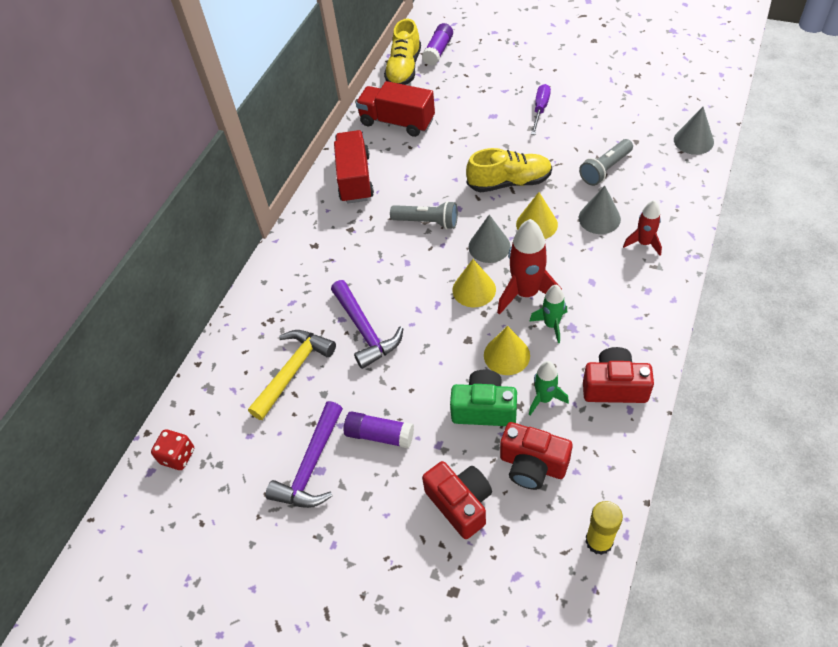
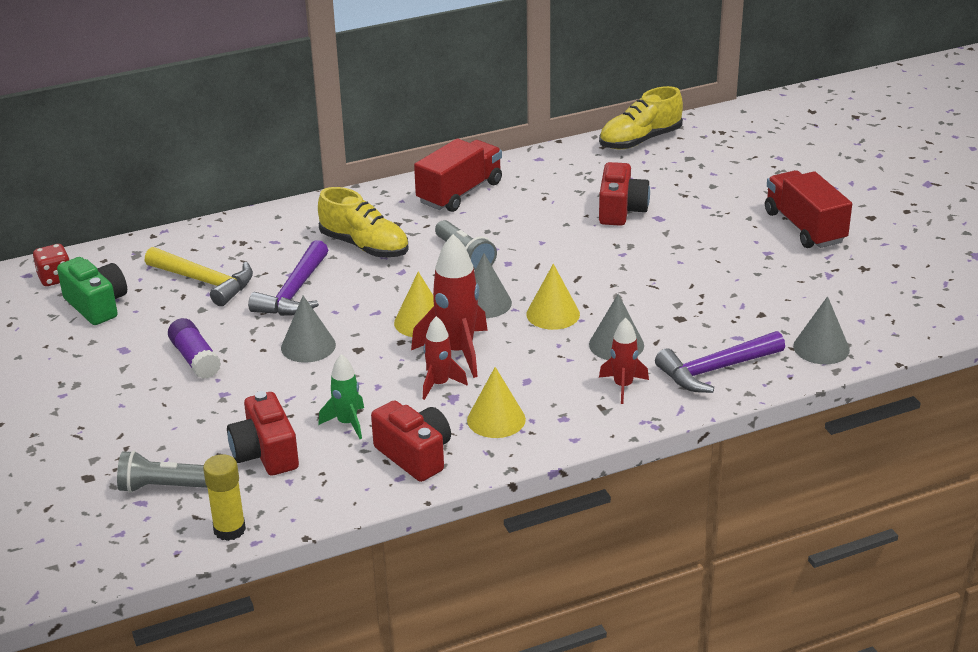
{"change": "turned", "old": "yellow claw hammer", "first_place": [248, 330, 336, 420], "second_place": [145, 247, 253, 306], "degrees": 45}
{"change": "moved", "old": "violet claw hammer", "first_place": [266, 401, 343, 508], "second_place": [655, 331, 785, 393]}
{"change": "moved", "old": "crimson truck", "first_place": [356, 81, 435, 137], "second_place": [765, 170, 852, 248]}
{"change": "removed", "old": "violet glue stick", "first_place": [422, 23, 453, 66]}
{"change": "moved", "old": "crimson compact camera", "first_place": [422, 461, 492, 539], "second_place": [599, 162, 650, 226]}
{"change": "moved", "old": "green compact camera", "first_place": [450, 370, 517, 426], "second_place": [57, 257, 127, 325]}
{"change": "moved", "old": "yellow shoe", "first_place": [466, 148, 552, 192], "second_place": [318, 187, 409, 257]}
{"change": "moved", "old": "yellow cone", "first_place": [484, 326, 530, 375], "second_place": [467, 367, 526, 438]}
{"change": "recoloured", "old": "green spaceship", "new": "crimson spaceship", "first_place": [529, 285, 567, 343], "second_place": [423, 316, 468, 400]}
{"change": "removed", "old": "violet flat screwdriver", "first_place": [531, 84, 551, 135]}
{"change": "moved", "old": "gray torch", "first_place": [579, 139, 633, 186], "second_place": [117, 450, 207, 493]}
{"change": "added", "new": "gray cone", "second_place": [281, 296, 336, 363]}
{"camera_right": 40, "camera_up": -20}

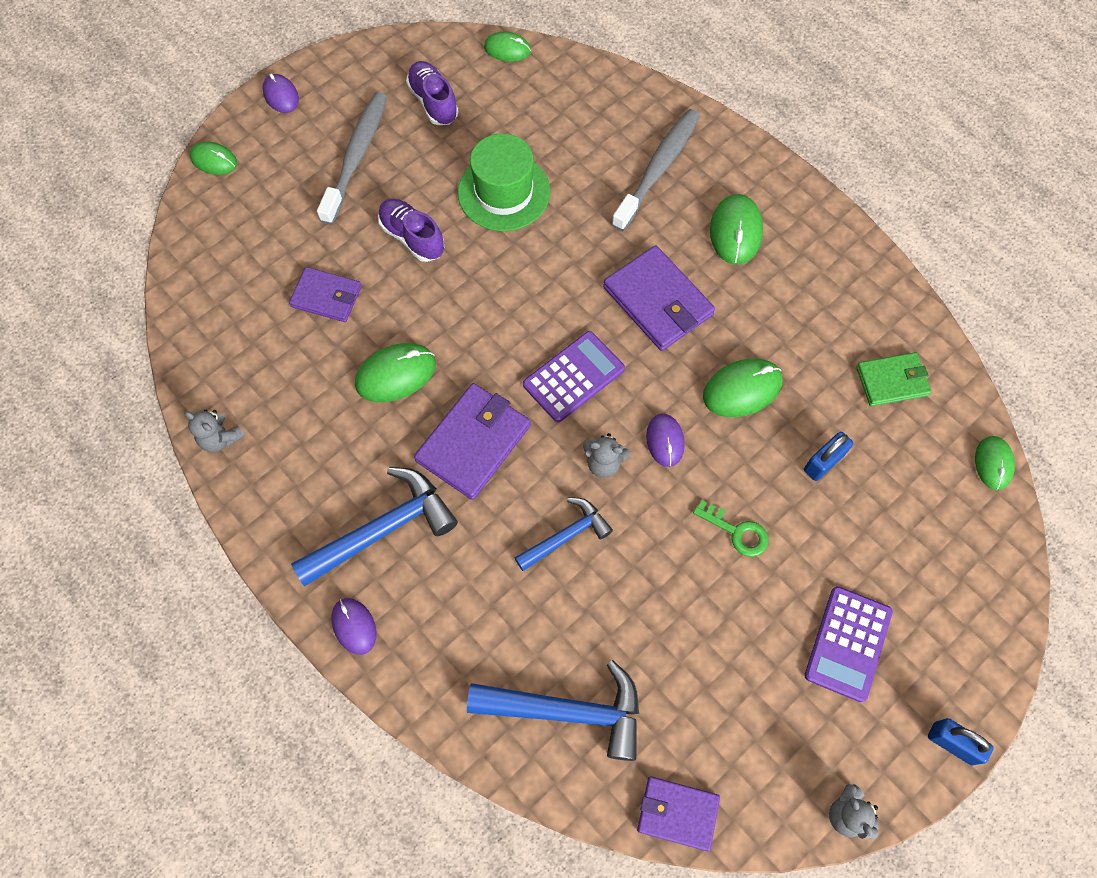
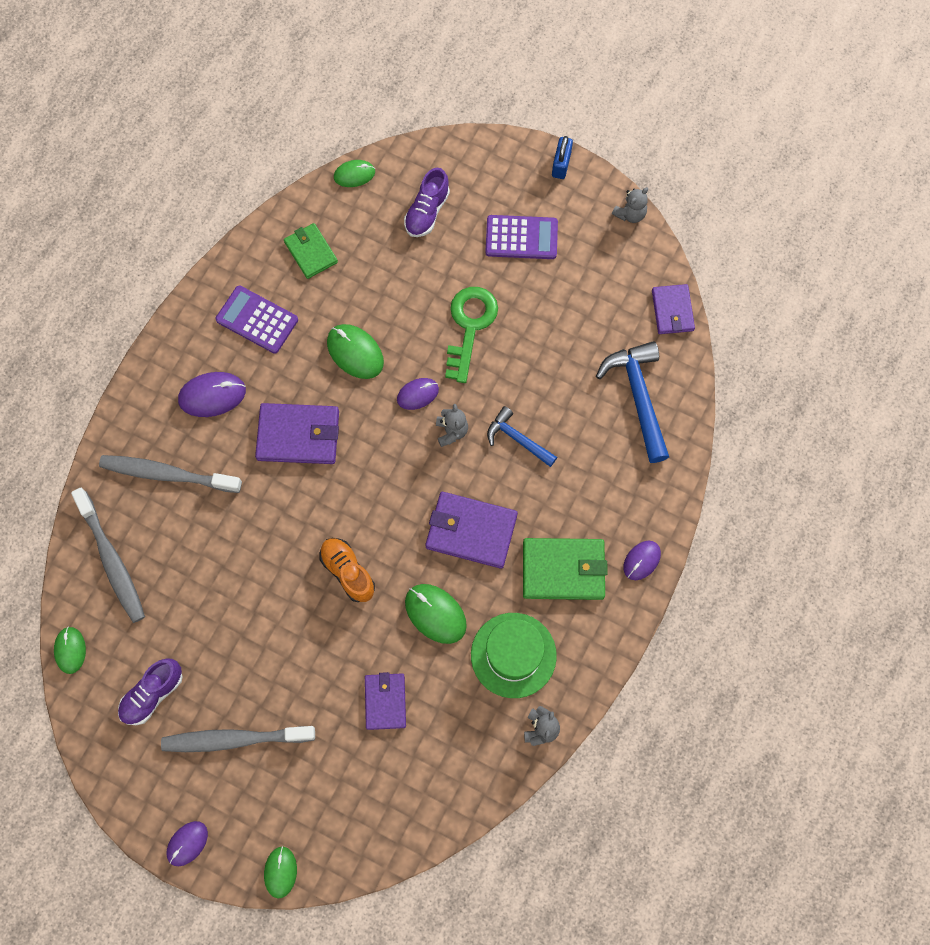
{"change": "replaced", "old": "cobalt claw hammer", "new": "green billfold", "first_place": [291, 467, 458, 587], "second_place": [523, 538, 608, 600]}
{"change": "moved", "old": "violet shoe", "first_place": [378, 199, 444, 262], "second_place": [404, 168, 450, 237]}
{"change": "moved", "old": "green hat", "first_place": [458, 133, 550, 231], "second_place": [471, 613, 557, 698]}
{"change": "moved", "old": "violet calculator", "first_place": [523, 331, 625, 422], "second_place": [215, 286, 298, 354]}
{"change": "turned", "old": "violet billfold", "first_place": [603, 245, 715, 351], "second_place": [255, 403, 339, 464], "degrees": 60}
{"change": "resized", "old": "green key", "first_place": [693, 500, 769, 557], "second_place": [445, 287, 498, 383], "factor": 1.74}
{"change": "recoloured", "old": "green computer mouse", "new": "violet computer mouse", "first_place": [710, 194, 763, 265], "second_place": [178, 372, 246, 417]}
{"change": "removed", "old": "cobalt padlock", "first_place": [804, 432, 853, 481]}
{"change": "added", "new": "gray toothbrush", "second_place": [71, 488, 145, 623]}
{"change": "added", "new": "orange-coloured shoe", "second_place": [320, 538, 375, 602]}
{"camera_right": -110, "camera_up": 5}

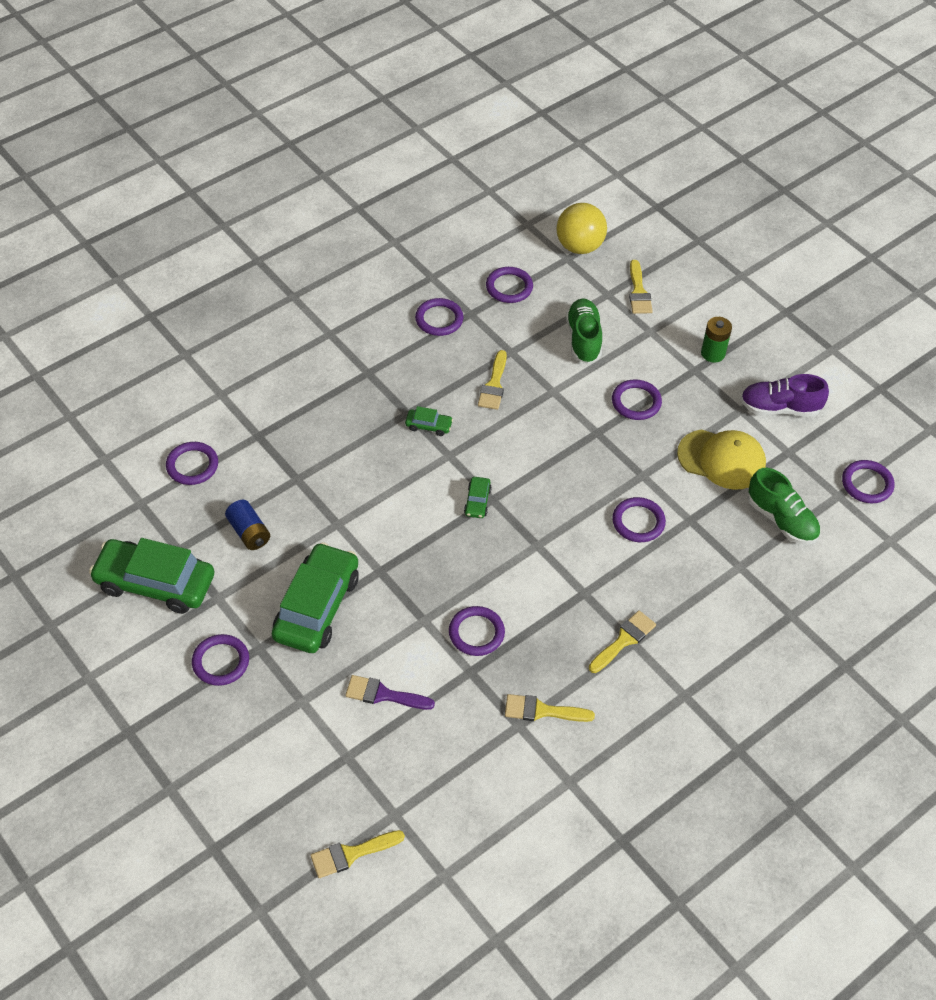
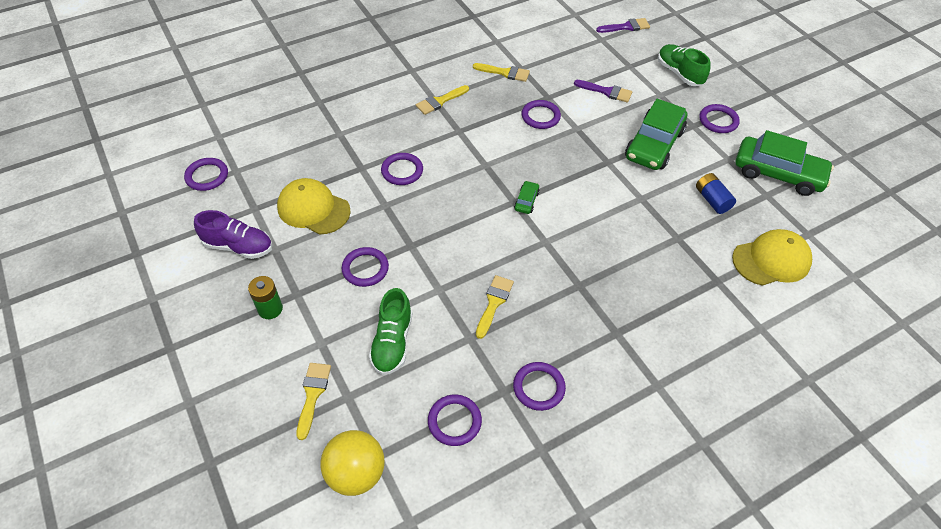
{"change": "replaced", "old": "violet hoop", "new": "yellow cap", "first_place": [166, 442, 218, 485], "second_place": [732, 229, 812, 286]}
{"change": "recoloured", "old": "yellow paintbrush", "new": "violet paintbrush", "first_place": [310, 830, 405, 878], "second_place": [596, 18, 650, 33]}
{"change": "removed", "old": "green car", "first_place": [405, 406, 453, 436]}
{"change": "moved", "old": "green shoe", "first_place": [748, 468, 820, 545], "second_place": [658, 44, 710, 86]}
{"camera_right": -170, "camera_up": 0}

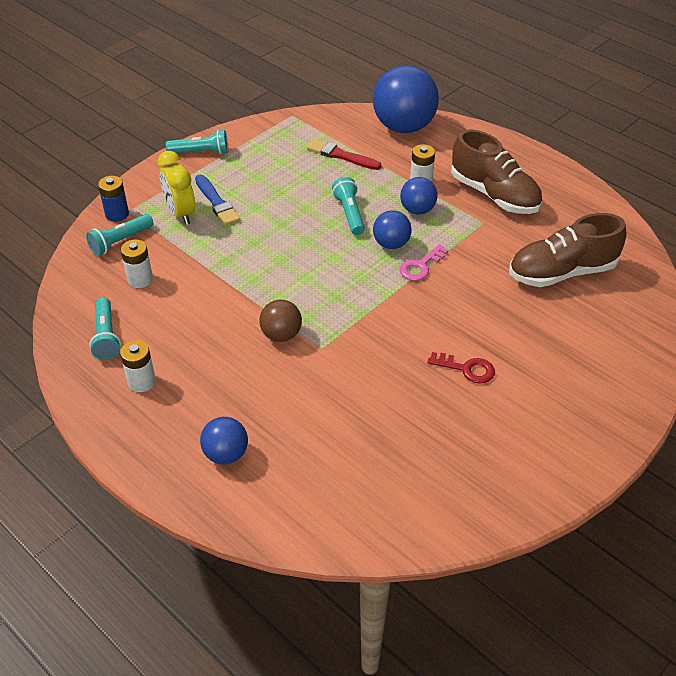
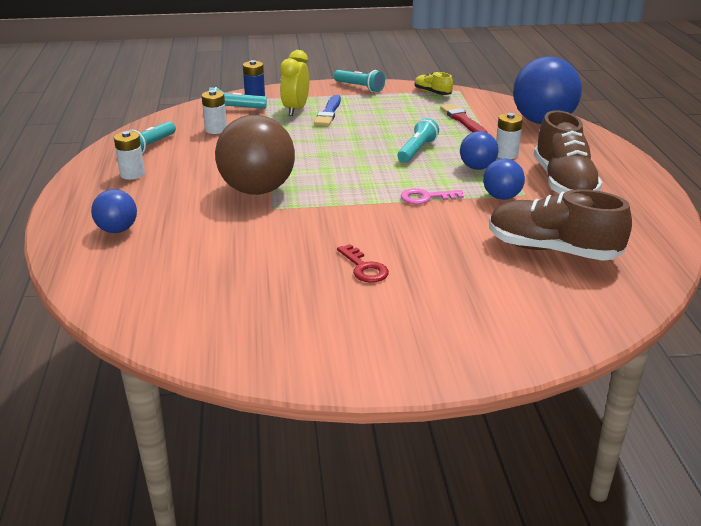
{"change": "resized", "old": "russet play ball", "first_place": [259, 299, 302, 342], "second_place": [215, 115, 295, 195], "factor": 1.94}
{"change": "moved", "old": "cobalt play ball", "first_place": [373, 210, 412, 249], "second_place": [483, 159, 525, 200]}
{"change": "added", "new": "yellow shoe", "second_place": [415, 72, 453, 95]}
{"camera_right": 40, "camera_up": -15}

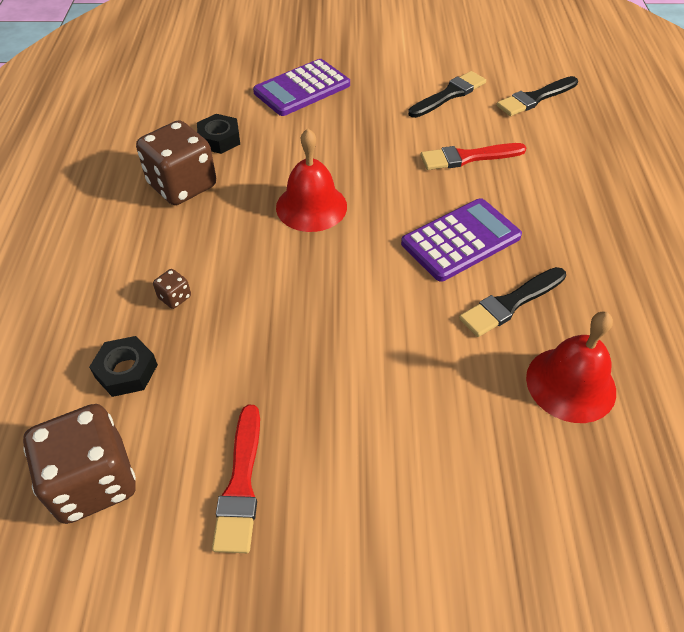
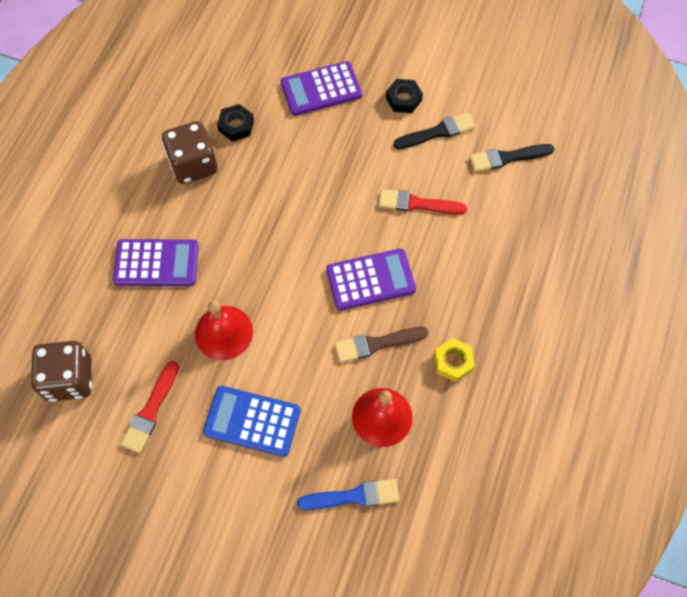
{"change": "moved", "old": "jet-black nut", "first_place": [89, 336, 158, 397], "second_place": [386, 79, 423, 113]}
{"change": "replaced", "old": "russet die", "new": "violet calculator", "first_place": [153, 269, 191, 309], "second_place": [113, 239, 199, 286]}
{"change": "moved", "old": "crimson hand bell", "first_place": [276, 129, 347, 232], "second_place": [195, 301, 253, 360]}
{"change": "recoloured", "old": "jet-black paintbrush", "new": "russet paintbrush", "first_place": [459, 267, 566, 337], "second_place": [335, 327, 429, 362]}
{"change": "added", "new": "cobalt calculator", "second_place": [203, 386, 301, 457]}
{"change": "added", "new": "cobalt paintbrush", "second_place": [297, 479, 400, 510]}
{"change": "added", "new": "yellow nut", "second_place": [434, 338, 475, 382]}
{"camera_right": 20, "camera_up": 15}

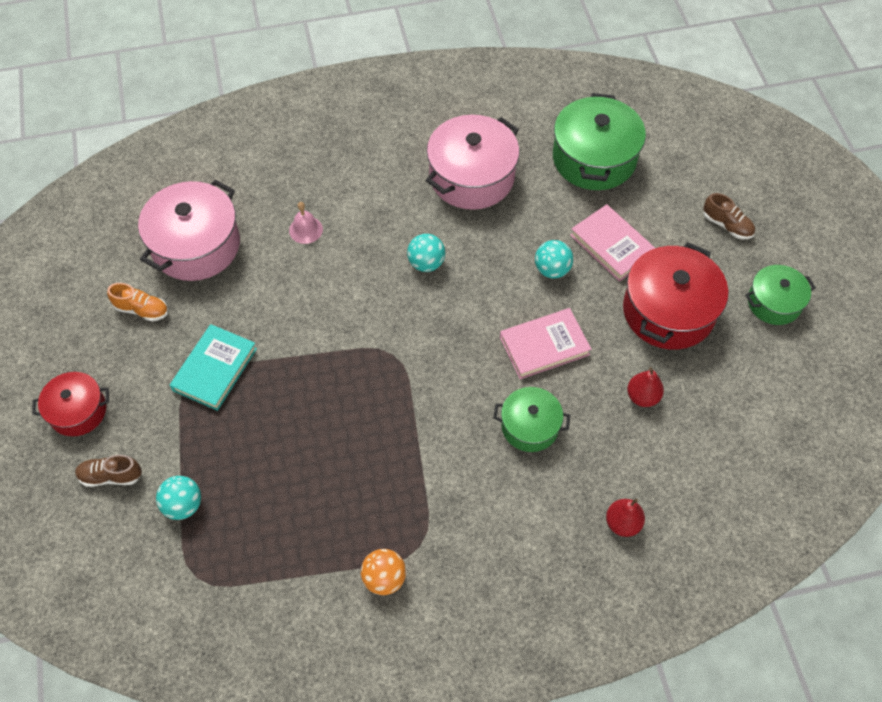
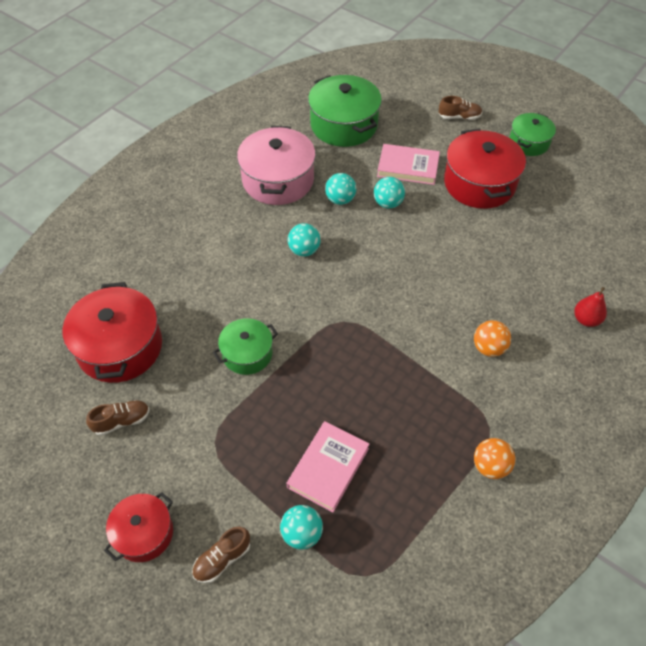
{"change": "recoloured", "old": "orange-coloured shoe", "new": "russet shoe", "first_place": [107, 283, 168, 321], "second_place": [86, 400, 150, 436]}
{"change": "recoloured", "old": "rose-pink cooking pot", "new": "crimson cooking pot", "first_place": [138, 180, 240, 281], "second_place": [62, 282, 162, 383]}
{"change": "removed", "old": "teal hardback", "first_place": [170, 324, 257, 411]}
{"change": "removed", "old": "rose-pink hand bell", "first_place": [289, 202, 323, 244]}
{"change": "moved", "old": "green cooking pot", "first_place": [493, 387, 570, 452], "second_place": [213, 318, 278, 375]}
{"change": "moved", "old": "rose-pink hardback", "first_place": [500, 308, 591, 379], "second_place": [287, 421, 369, 512]}
{"change": "removed", "old": "crimson toy pear", "first_place": [627, 367, 664, 407]}
{"change": "added", "new": "teal play ball", "second_place": [325, 173, 356, 205]}
{"change": "added", "new": "orange-coloured play ball", "second_place": [474, 320, 511, 357]}
{"camera_right": -40, "camera_up": -5}

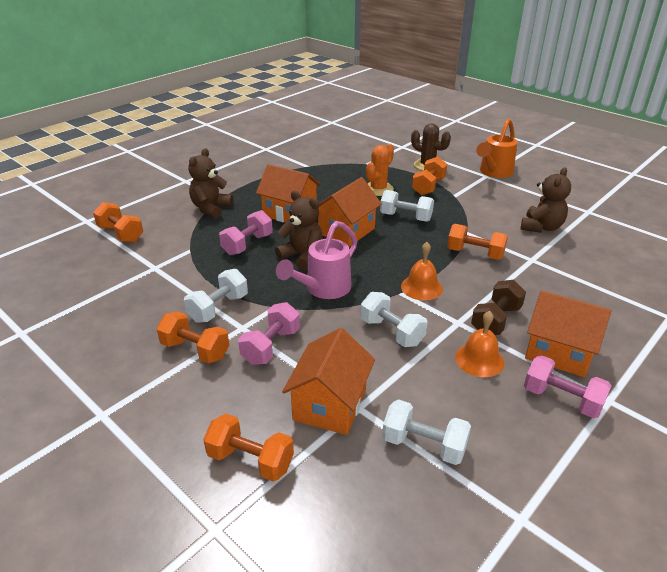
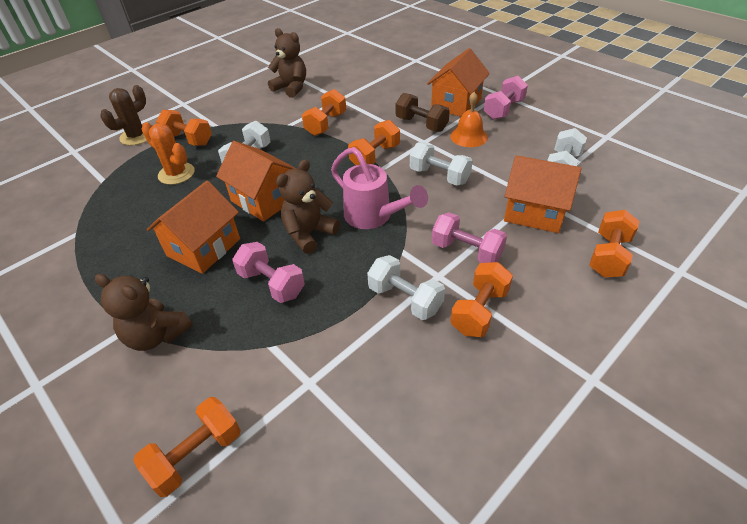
{"change": "turned", "old": "pure white free weight", "first_place": [360, 292, 428, 347], "second_place": [410, 142, 473, 186], "degrees": 75}
{"change": "replaced", "old": "orange-coloured hand bell", "new": "orange-coloured free weight", "first_place": [401, 242, 443, 300], "second_place": [348, 120, 400, 165]}
{"change": "removed", "old": "orange-coloured watering pot", "first_place": [476, 119, 517, 178]}
{"camera_right": -85, "camera_up": 10}

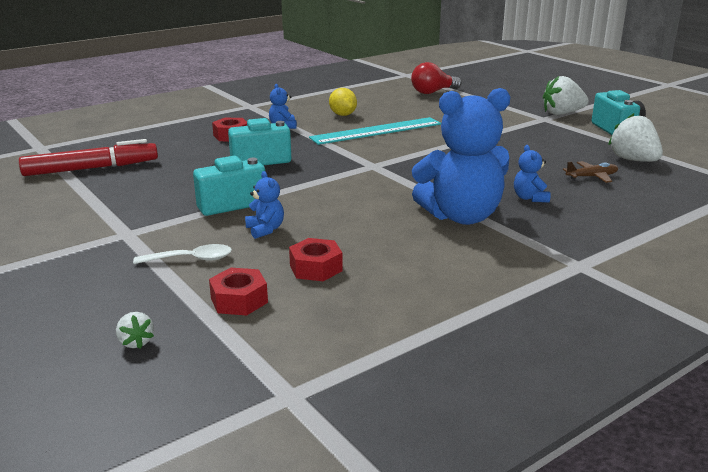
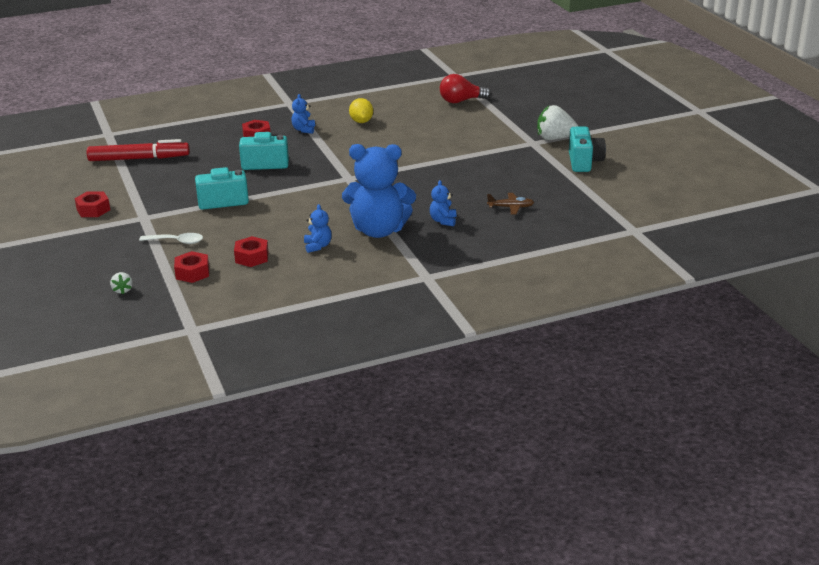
{"change": "moved", "old": "cobalt teddy bear", "first_place": [245, 171, 284, 239], "second_place": [304, 204, 332, 253]}
{"change": "removed", "old": "teal straightedge", "first_place": [309, 117, 441, 145]}
{"change": "removed", "old": "pure white strawberry", "first_place": [608, 113, 663, 162]}
{"change": "added", "new": "crimson nut", "second_place": [75, 191, 110, 217]}
{"camera_right": 15, "camera_up": 5}

